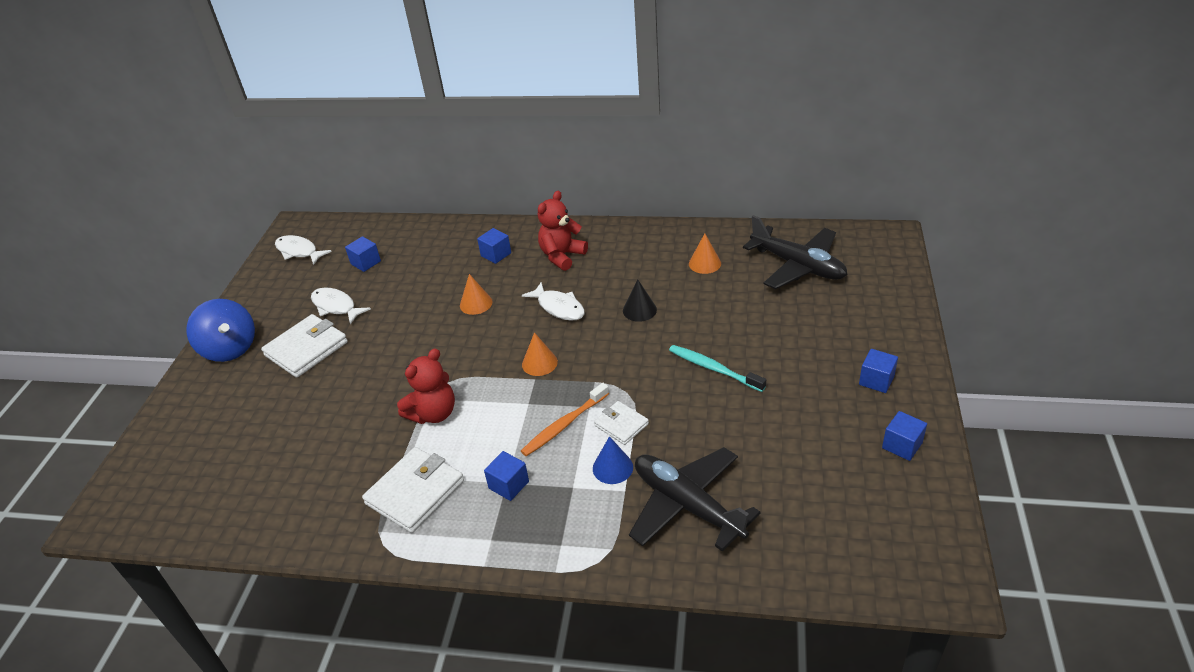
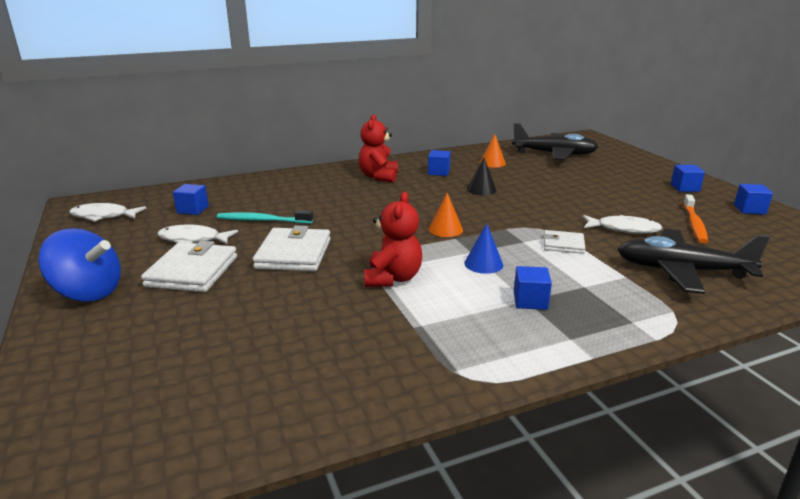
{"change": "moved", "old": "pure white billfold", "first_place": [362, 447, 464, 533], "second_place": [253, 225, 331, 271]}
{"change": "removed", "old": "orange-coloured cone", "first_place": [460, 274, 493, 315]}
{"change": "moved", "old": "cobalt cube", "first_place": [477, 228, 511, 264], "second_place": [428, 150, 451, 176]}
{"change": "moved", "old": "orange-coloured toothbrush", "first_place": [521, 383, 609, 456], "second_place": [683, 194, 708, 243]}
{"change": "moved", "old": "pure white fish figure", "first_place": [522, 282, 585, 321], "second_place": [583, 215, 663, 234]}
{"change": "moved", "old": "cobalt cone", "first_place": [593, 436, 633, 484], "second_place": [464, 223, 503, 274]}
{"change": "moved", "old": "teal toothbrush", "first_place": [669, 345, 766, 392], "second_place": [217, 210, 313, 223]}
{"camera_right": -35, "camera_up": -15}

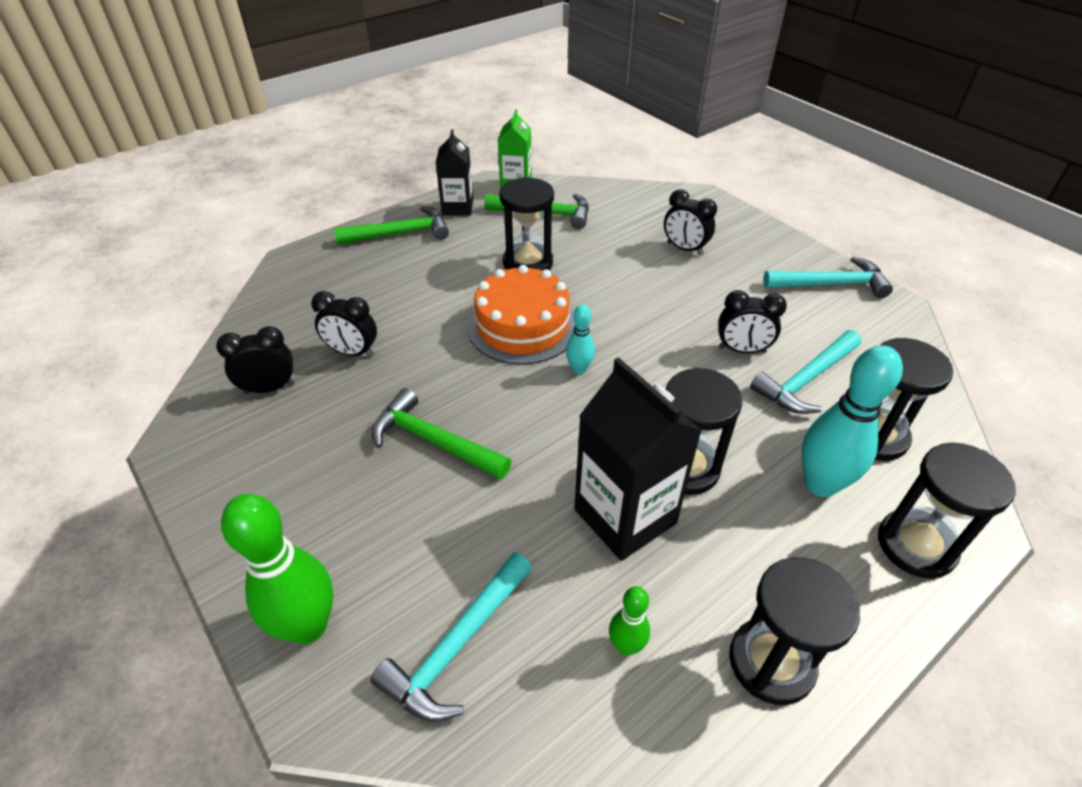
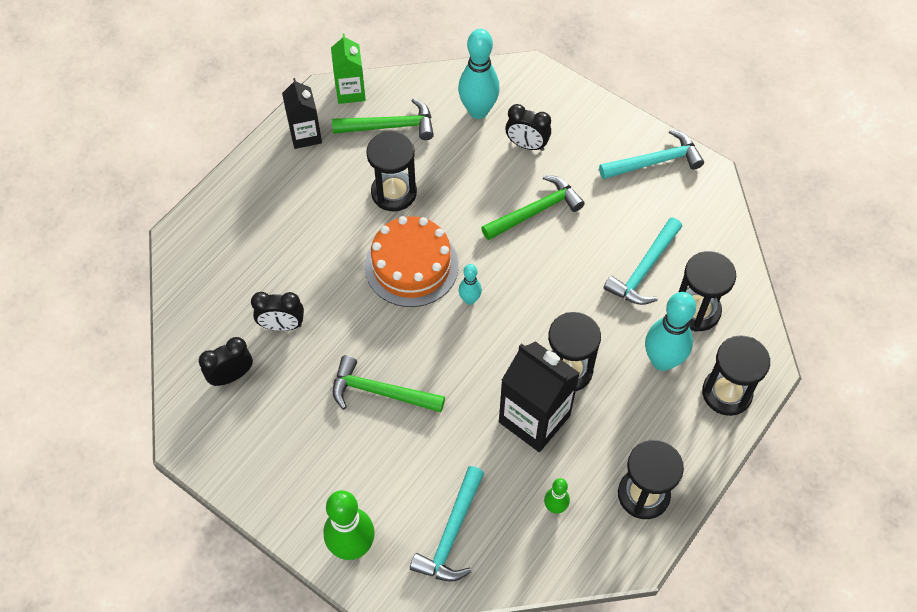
{"change": "moved", "old": "green claw hammer", "first_place": [334, 206, 449, 245], "second_place": [481, 175, 585, 240]}
{"change": "removed", "old": "jet-black bedside clock", "first_place": [718, 290, 787, 353]}
{"change": "added", "new": "teal skittle", "second_place": [458, 29, 500, 119]}
{"camera_right": -15, "camera_up": 15}

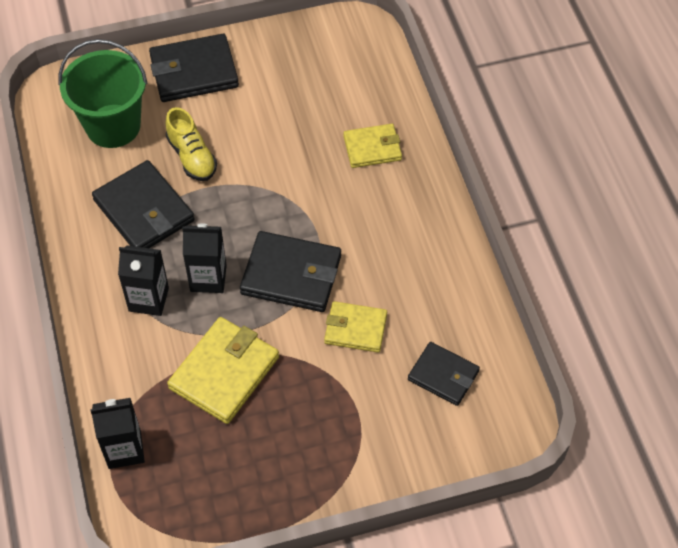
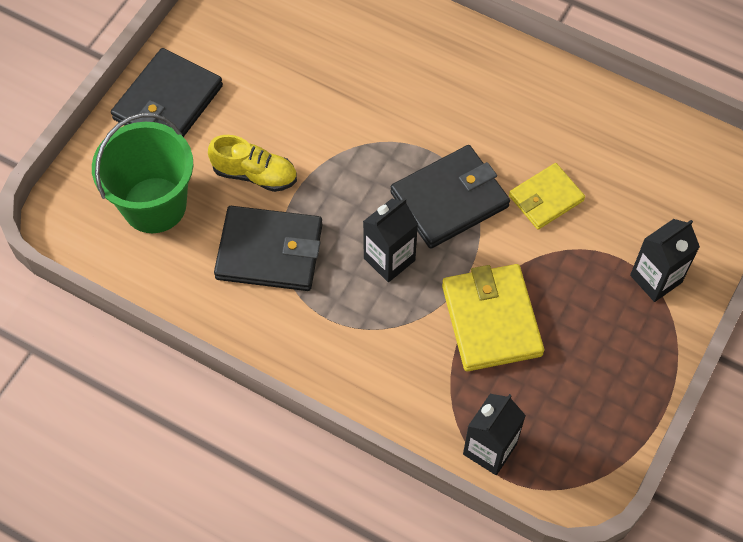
{"change": "moved", "old": "jet-black milk carton", "first_place": [118, 246, 169, 316], "second_place": [630, 219, 700, 302]}
{"change": "removed", "old": "yellow billfold", "first_place": [343, 124, 402, 168]}
{"change": "removed", "old": "jet-black billfold", "first_place": [408, 342, 480, 406]}
{"camera_right": -45, "camera_up": 5}

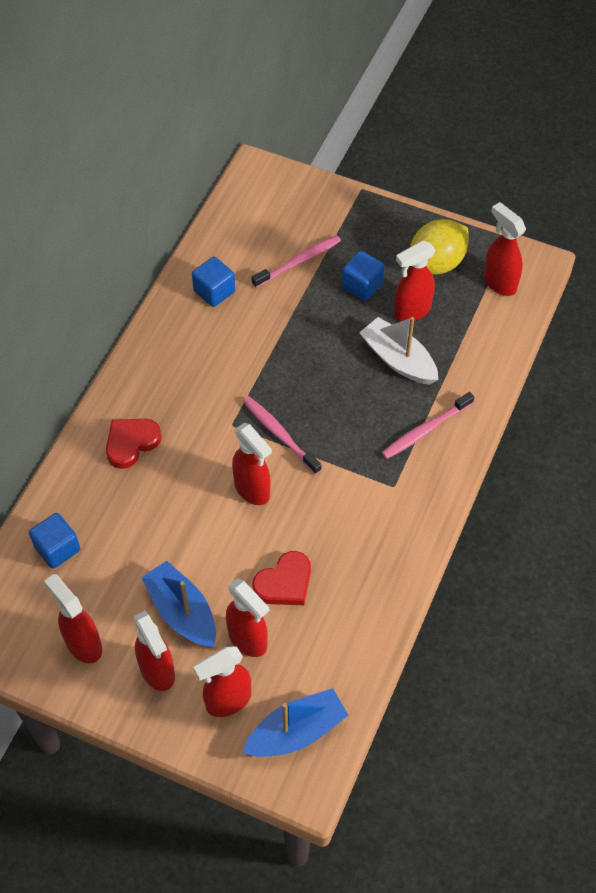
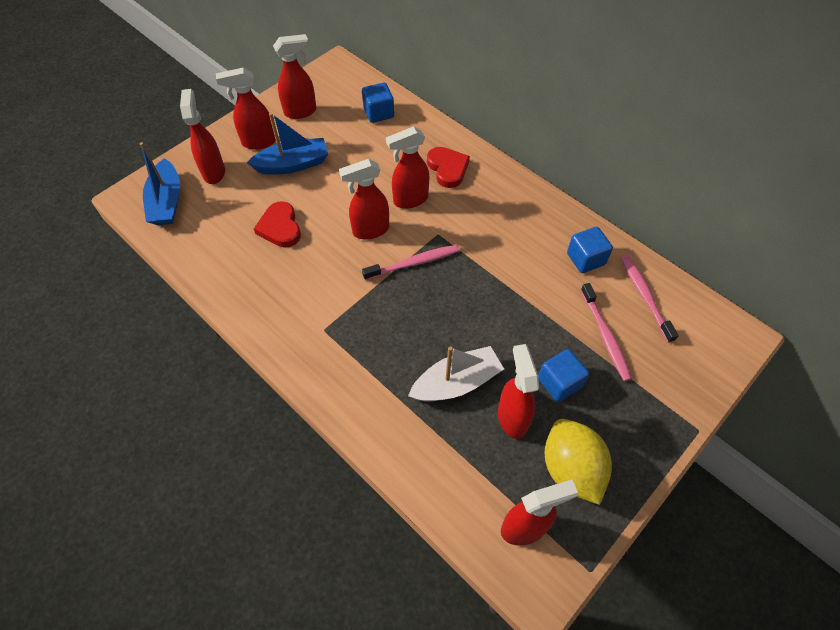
{"change": "moved", "old": "crimson spray bottle", "first_place": [226, 578, 269, 657], "second_place": [386, 126, 429, 209]}
{"change": "moved", "old": "rose-pink toothbrush", "first_place": [382, 392, 474, 459], "second_place": [620, 255, 679, 343]}
{"camera_right": 110, "camera_up": 0}

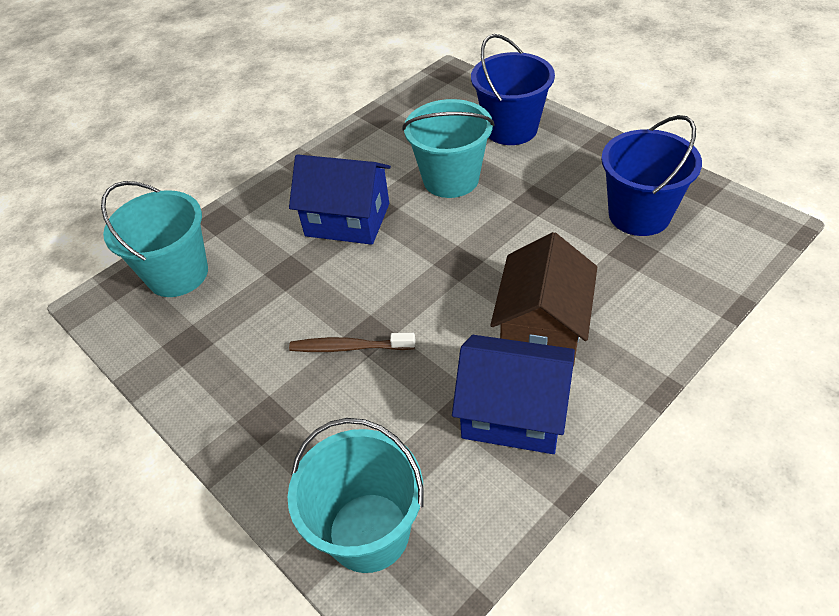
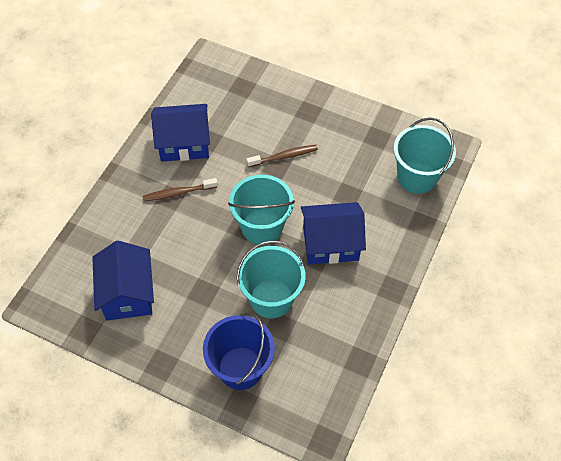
{"change": "moved", "old": "teal bucket", "first_place": [288, 418, 424, 573], "second_place": [228, 175, 295, 245]}
{"change": "replaced", "old": "russet cottage", "new": "russet toothbrush", "first_place": [490, 232, 597, 366], "second_place": [143, 178, 218, 201]}
{"change": "replaced", "old": "cobalt bucket", "new": "cobalt cottage", "first_place": [601, 115, 702, 236], "second_place": [92, 241, 154, 321]}
{"camera_right": 155, "camera_up": 10}

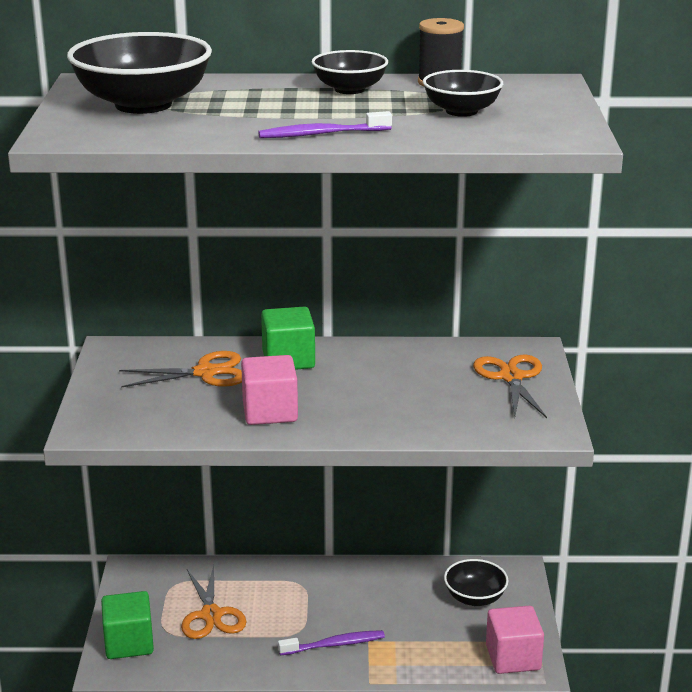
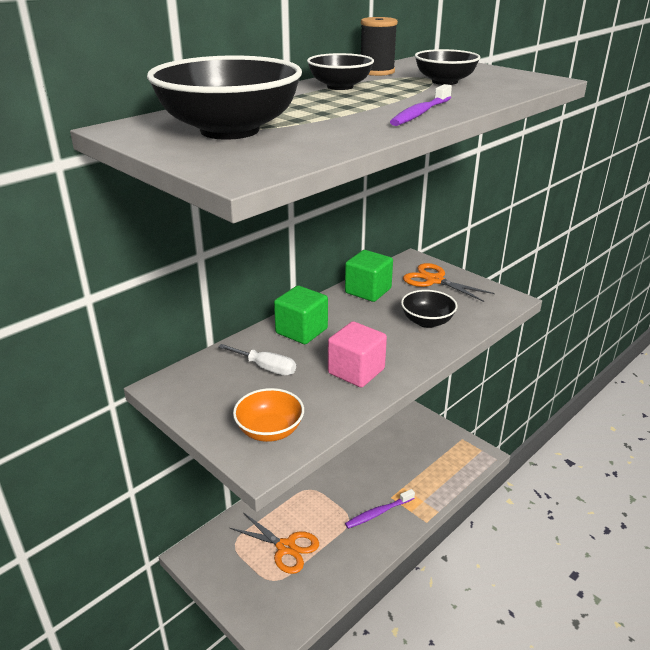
{"change": "moved", "old": "green cube", "first_place": [101, 591, 154, 659], "second_place": [345, 250, 393, 302]}
{"change": "replaced", "old": "orange-coloured shears", "new": "pure white flat screwdriver", "first_place": [119, 351, 242, 388], "second_place": [218, 344, 296, 376]}
{"change": "turned", "old": "violet toothbrush", "first_place": [278, 630, 385, 656], "second_place": [345, 489, 415, 529], "degrees": -150}
{"change": "moved", "old": "jet-black serving bowl", "first_place": [444, 559, 509, 606], "second_place": [401, 290, 458, 328]}
{"change": "removed", "old": "rose-pink cube", "first_place": [486, 606, 544, 674]}
{"change": "added", "new": "orange-coloured serving bowl", "second_place": [233, 388, 304, 442]}
{"camera_right": -45, "camera_up": 5}

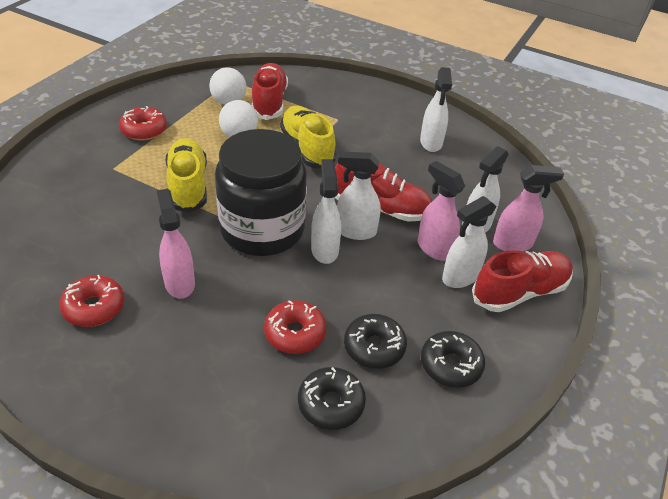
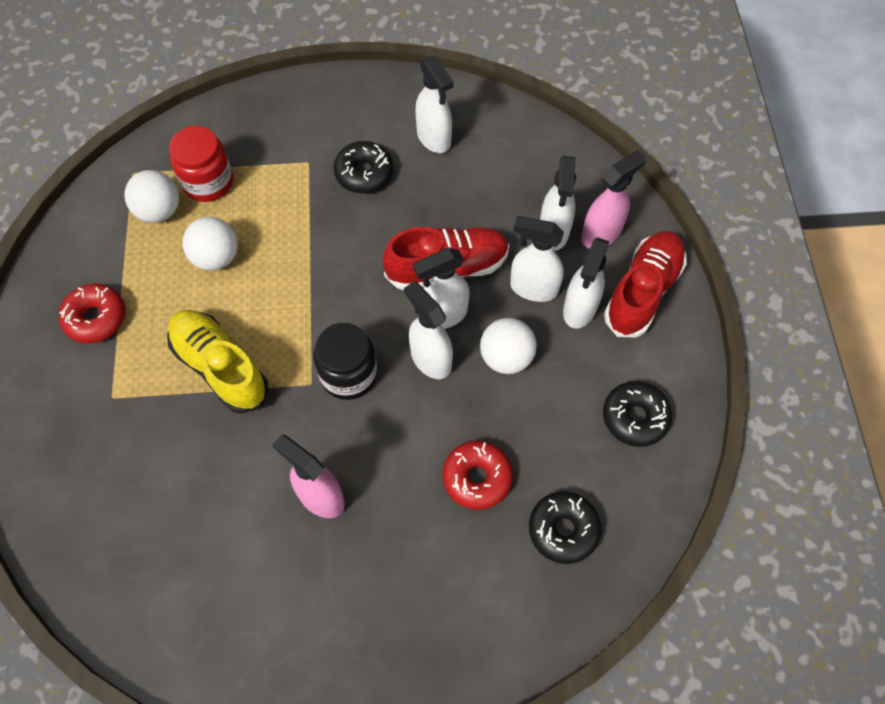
{"change": "removed", "old": "crimson doughnut", "first_place": [59, 275, 124, 327]}
{"change": "resized", "old": "jet-black preserve jar", "first_place": [215, 129, 307, 256], "second_place": [313, 323, 377, 400], "factor": 0.55}
{"change": "replaced", "old": "crimson shoe", "new": "crimson preserve jar", "first_place": [252, 63, 288, 120], "second_place": [169, 126, 233, 202]}
{"change": "removed", "old": "yellow shoe", "first_place": [280, 106, 337, 169]}
{"change": "moved", "old": "jet-black doughnut", "first_place": [344, 314, 407, 369], "second_place": [334, 141, 393, 193]}
{"change": "recoloured", "old": "rose-pink spray bottle", "new": "pure white spray bottle", "first_place": [418, 161, 465, 261], "second_place": [510, 216, 564, 302]}
{"change": "added", "new": "pure white play ball", "second_place": [480, 318, 537, 374]}
{"camera_right": -30, "camera_up": 20}

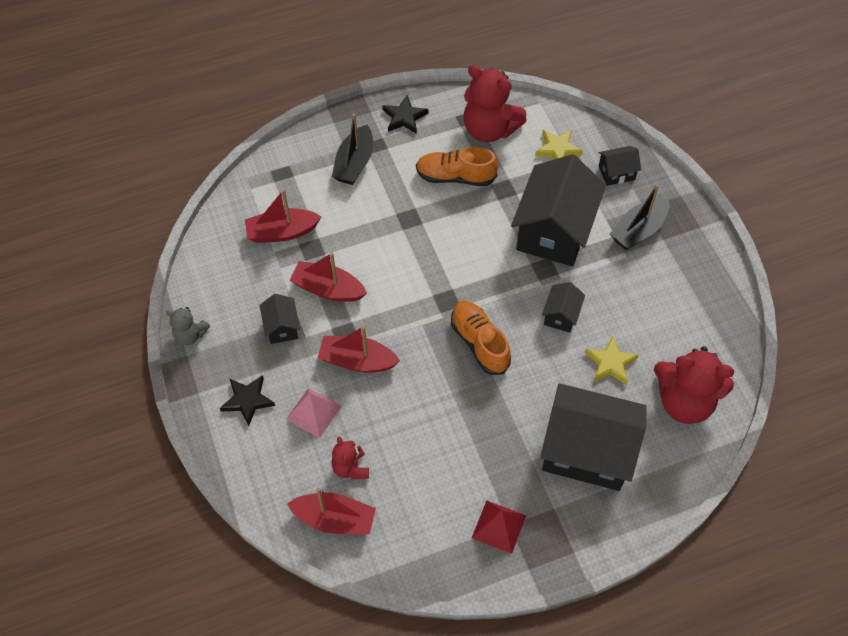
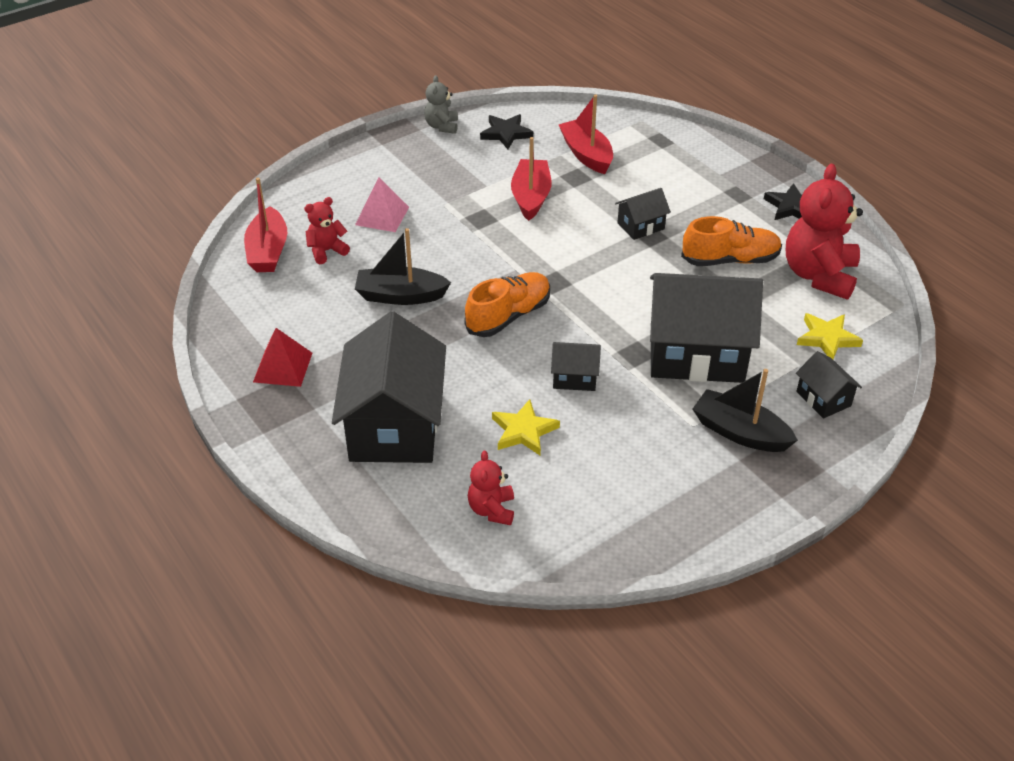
{"change": "moved", "old": "jet-black five-pointed star", "first_place": [220, 375, 275, 426], "second_place": [480, 114, 533, 149]}
{"change": "moved", "old": "jet-black cottage", "first_place": [260, 294, 300, 344], "second_place": [615, 188, 671, 240]}
{"change": "removed", "old": "crimson sailboat", "first_place": [318, 326, 400, 372]}
{"change": "moved", "old": "jet-black sailboat", "first_place": [332, 113, 373, 185], "second_place": [355, 228, 451, 305]}
{"change": "turned", "old": "orange-coloured shoe", "first_place": [416, 147, 498, 186], "second_place": [681, 216, 782, 266], "degrees": 90}
{"change": "resized", "old": "crimson teddy bear", "first_place": [654, 346, 734, 424], "second_place": [468, 451, 514, 525], "factor": 0.51}
{"camera_right": 75, "camera_up": -15}

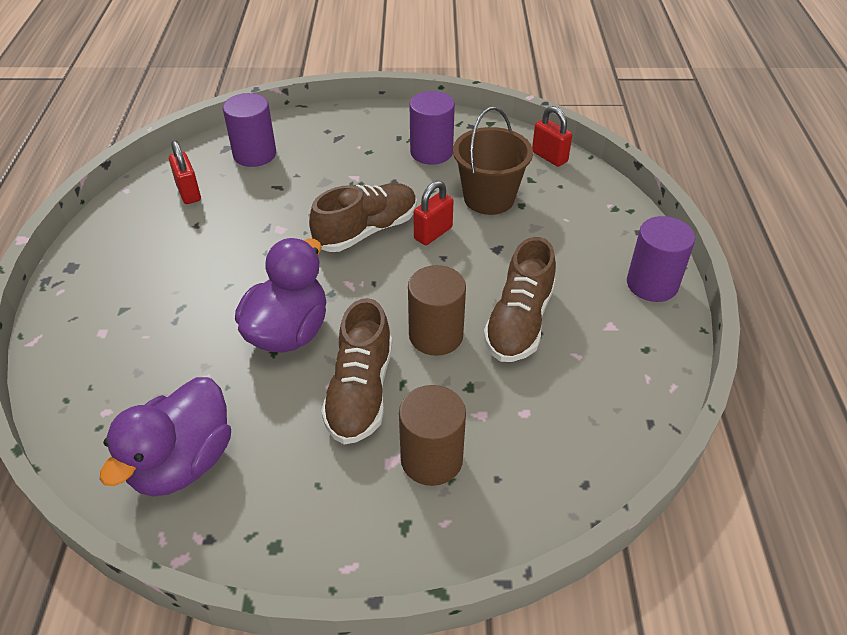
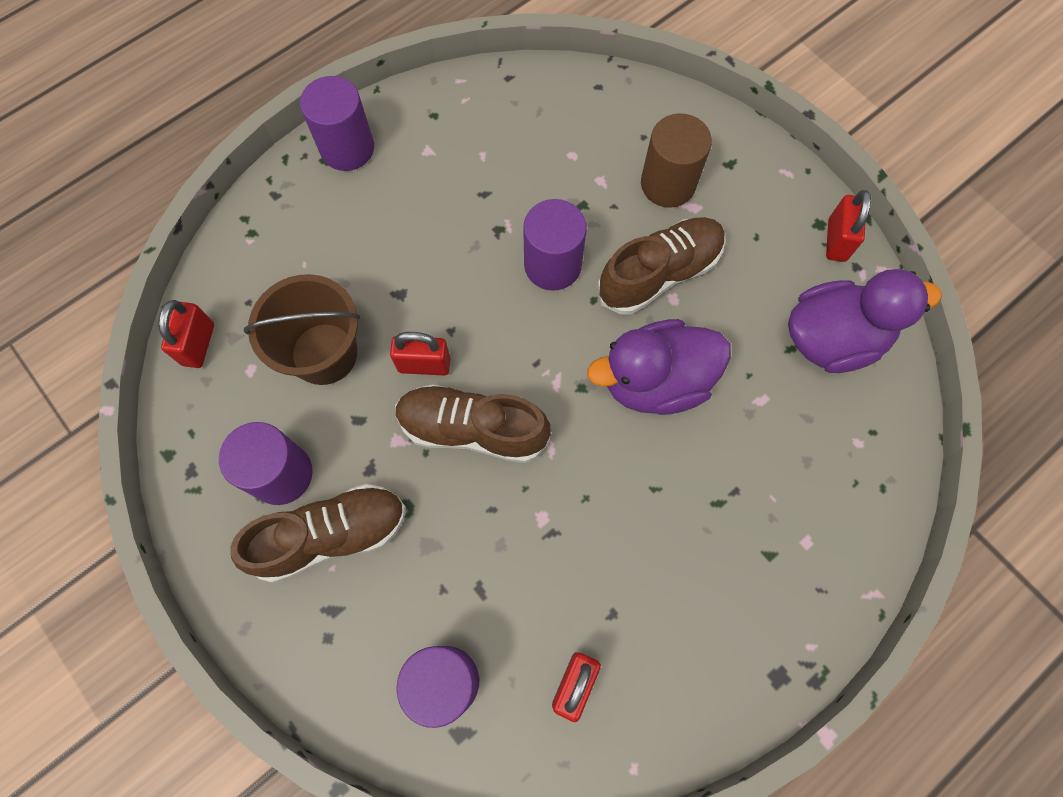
{"change": "recoloured", "old": "russet cylinder shape", "new": "violet cylinder shape", "first_place": [408, 265, 466, 356], "second_place": [523, 199, 587, 291]}
{"change": "moved", "old": "russet shoe", "first_place": [483, 237, 556, 362], "second_place": [230, 484, 406, 583]}
{"change": "added", "new": "crimson padlock", "second_place": [826, 190, 871, 262]}
{"camera_right": -130, "camera_up": 25}

